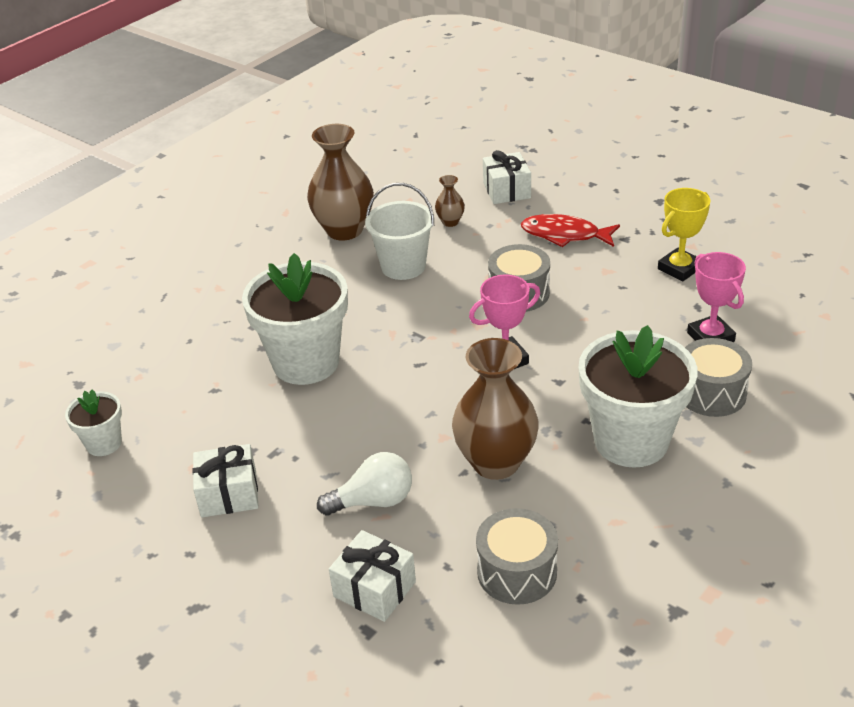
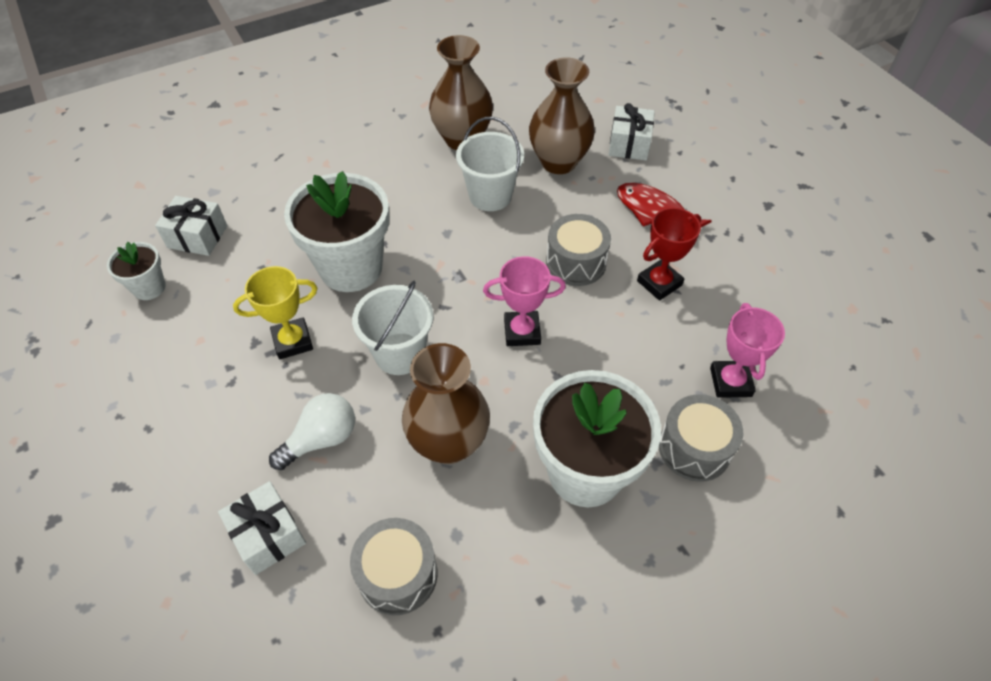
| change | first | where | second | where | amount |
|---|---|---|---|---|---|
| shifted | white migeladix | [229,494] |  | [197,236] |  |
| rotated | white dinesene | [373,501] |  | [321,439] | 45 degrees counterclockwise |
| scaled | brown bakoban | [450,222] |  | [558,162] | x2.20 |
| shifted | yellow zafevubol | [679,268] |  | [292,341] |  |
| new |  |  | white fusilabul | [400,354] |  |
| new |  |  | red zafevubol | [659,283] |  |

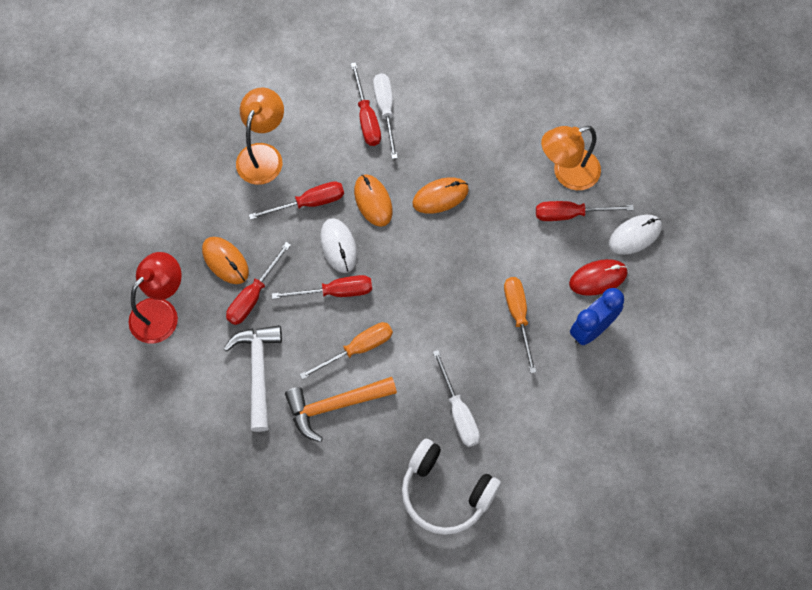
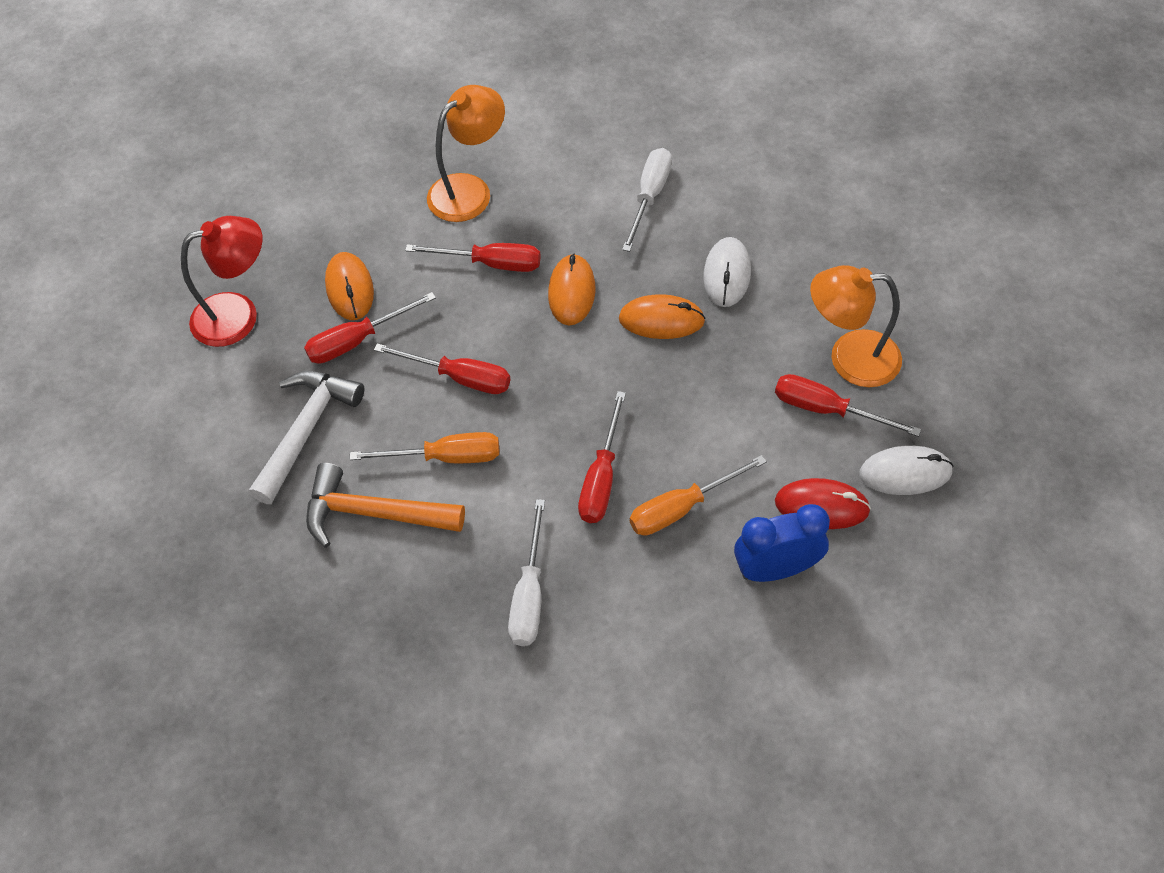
| change | first | where | second | where | amount |
|---|---|---|---|---|---|
| shifted | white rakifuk | [338,246] |  | [727,274] |  |
| shifted | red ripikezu | [366,117] |  | [601,478] |  |
| gone | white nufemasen | [445,493] |  |  |  |
| rotated | orange ripikezu | [518,316] |  | [682,508] | 135 degrees counterclockwise |

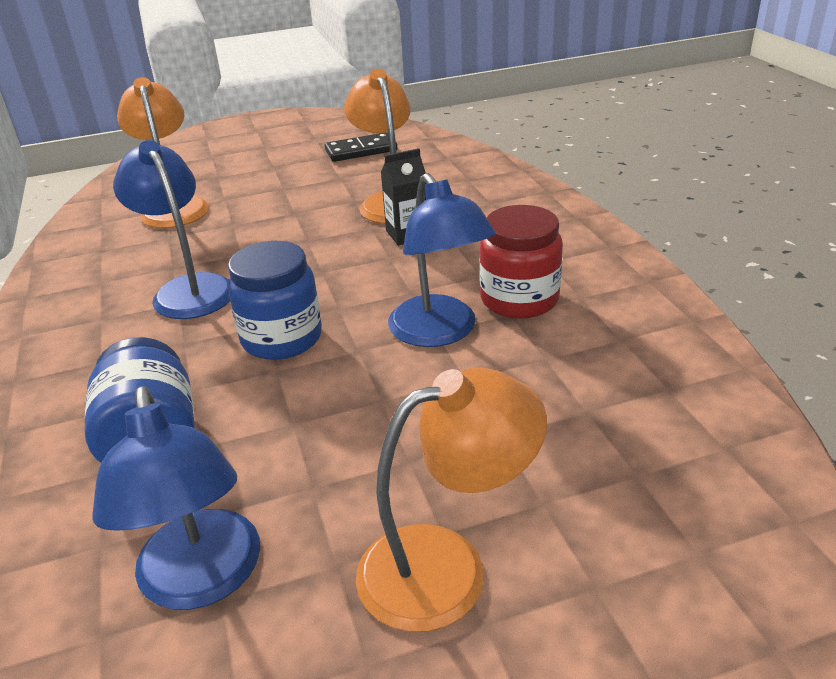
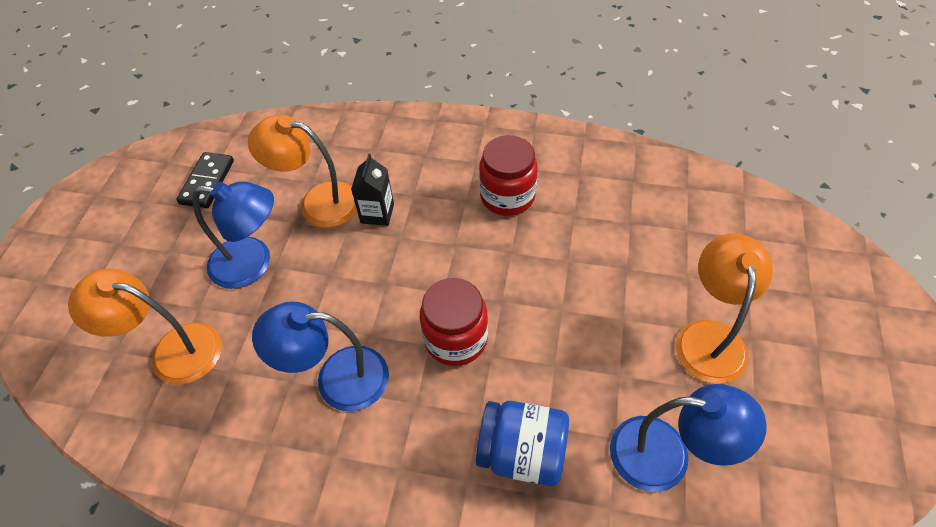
| change | first | where | second | where | amount |
|---|---|---|---|---|---|
| repainted | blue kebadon | [282,338] | red kebadon | [456,339] |  |
| shifted | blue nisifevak | [440,332] |  | [253,264] |  |

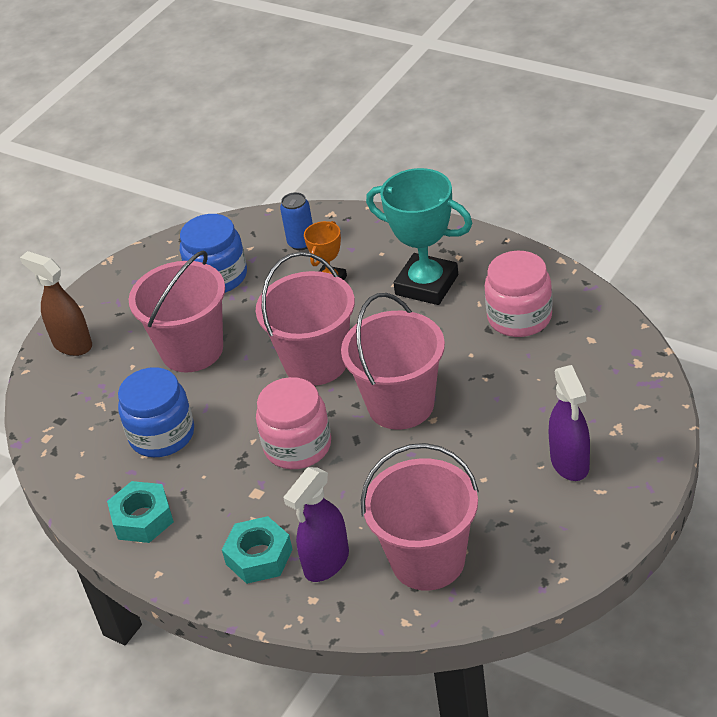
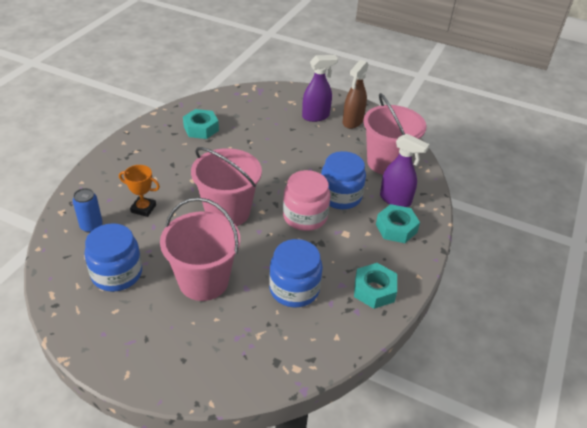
| change | first | where | second | where | amount |
|---|---|---|---|---|---|
| shifted | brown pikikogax | [72,344] |  | [352,122] |  |
| gone | pink fusilabul | [401,405] |  |  |  |
| gone | turquoise zafevubol | [426,285] |  |  |  |
| swapped | pink kebadon | [519,317] | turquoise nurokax | [201,128] |  |
| new |  |  | blue kebadon | [340,196] |  |

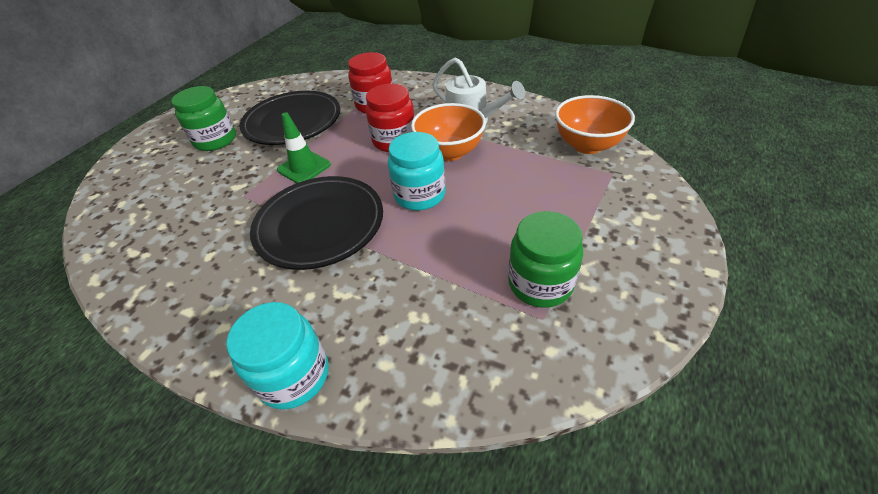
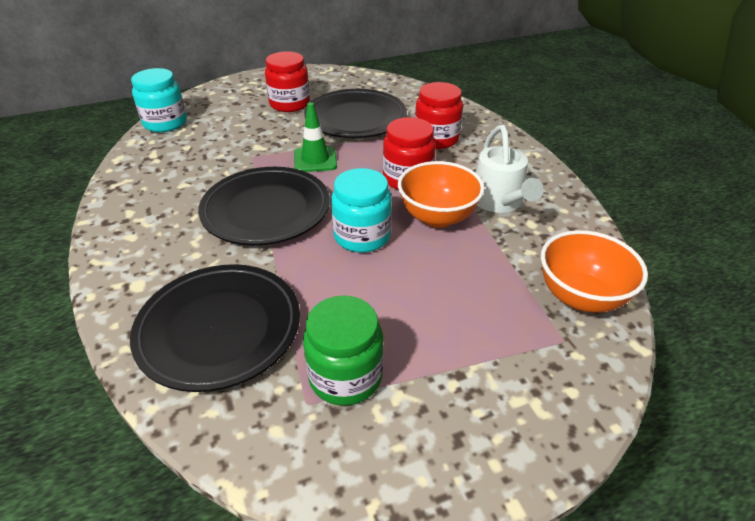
| change | first | where | second | where | amount |
|---|---|---|---|---|---|
| repainted | green kebadon | [215,140] | red kebadon | [289,104] |  |
| shifted | turquoise kebadon | [294,375] |  | [165,123] |  |
| new |  |  | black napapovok | [219,329] |  |

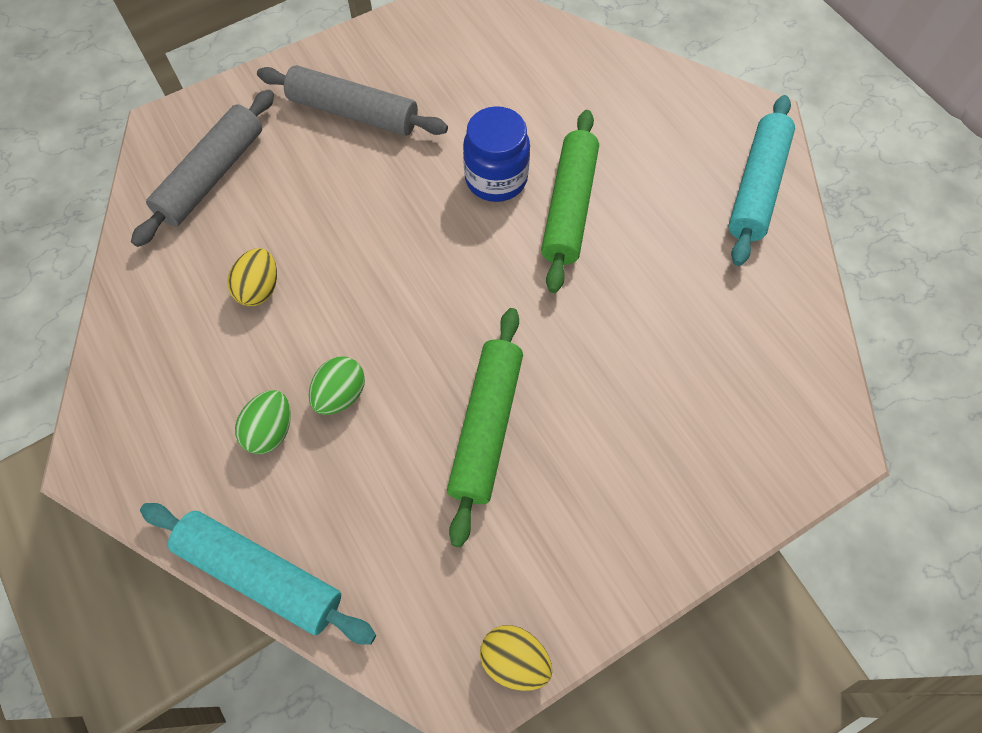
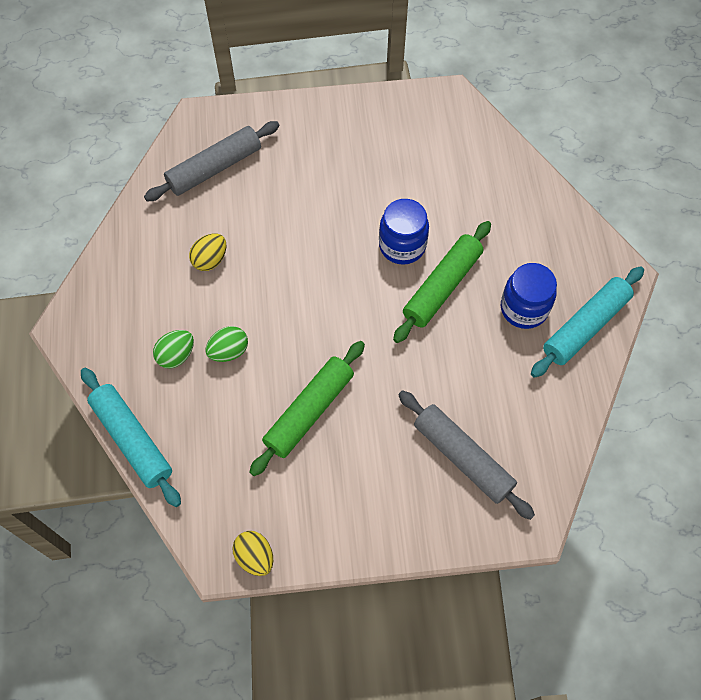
| change | first | where | second | where | amount |
|---|---|---|---|---|---|
| shifted | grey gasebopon | [353,113] |  | [462,457] |  |
| new |  |  | blue kebadon | [524,308] |  |

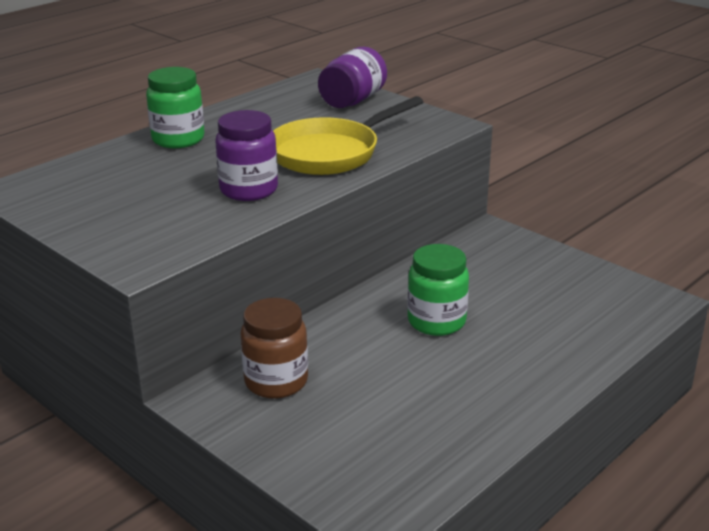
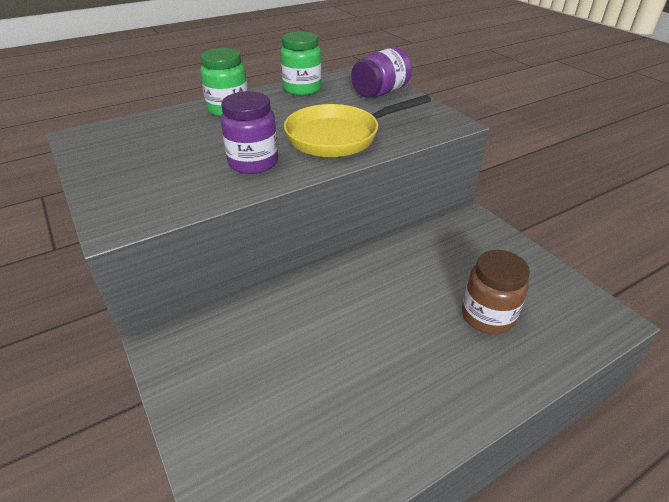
| change | first | where | second | where | amount |
|---|---|---|---|---|---|
| shifted | brown kebadon | [276,382] |  | [487,316] |  |
| shifted | green kebadon | [436,322] |  | [302,89] |  |

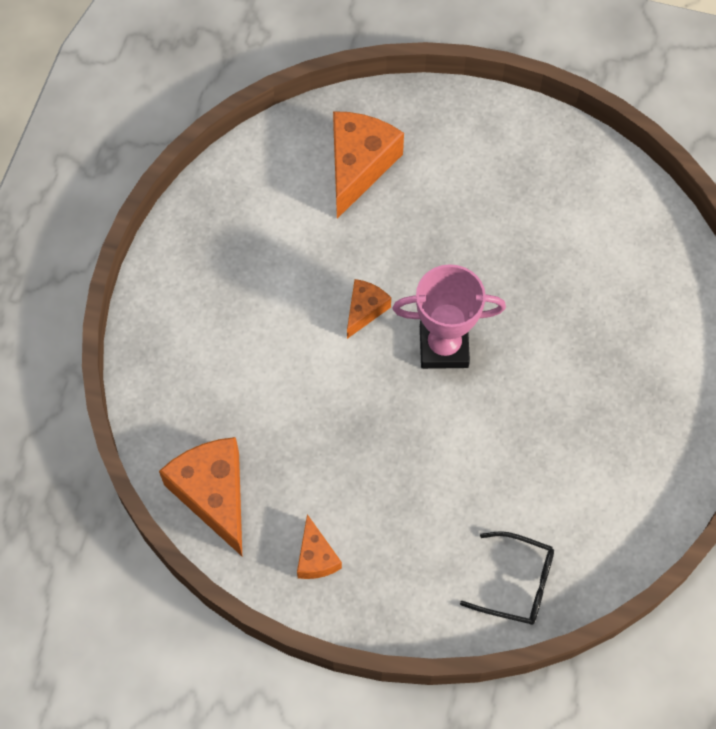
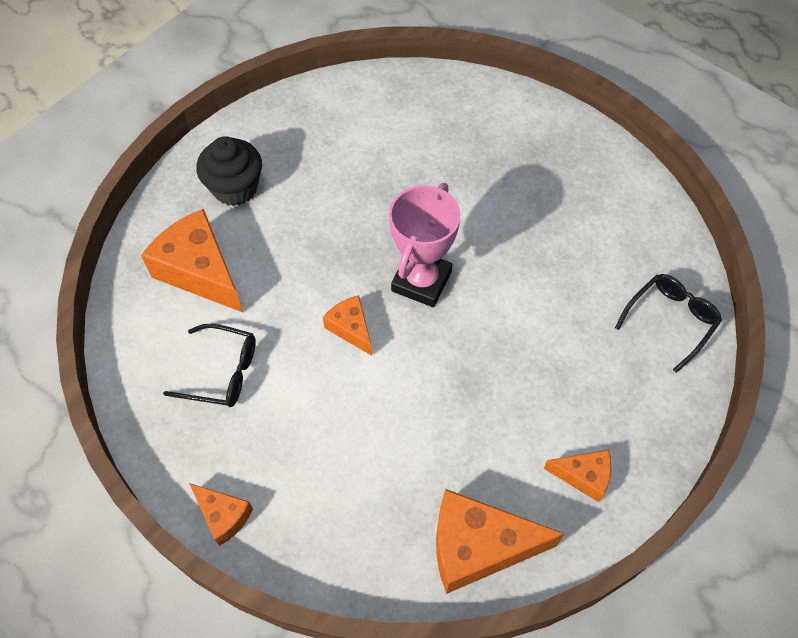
| change | first | where | second | where | amount |
|---|---|---|---|---|---|
| new |  |  | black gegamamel | [222,372] |  |
| new |  |  | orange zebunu | [223,516] |  |
| new |  |  | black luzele | [235,188] |  |

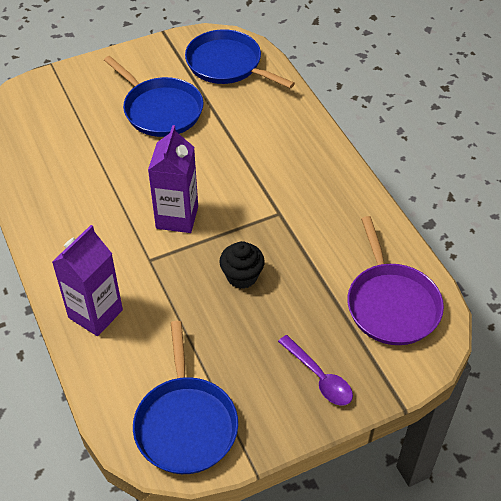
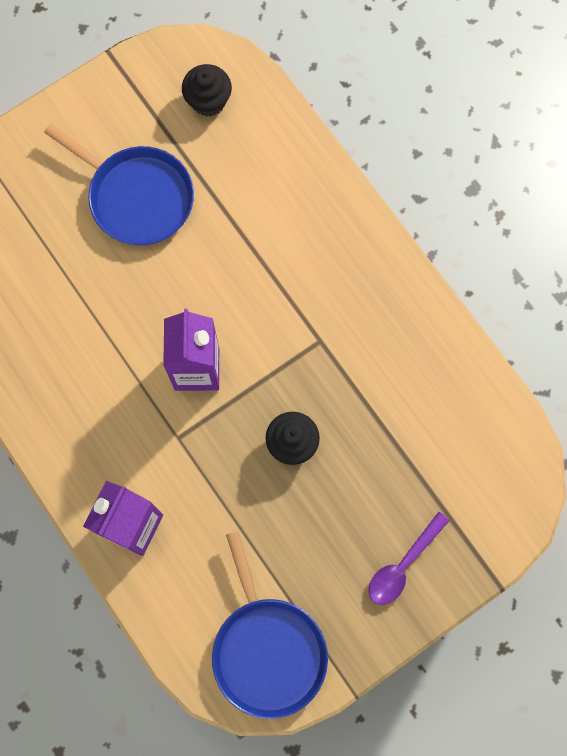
| change | first | where | second | where | amount |
|---|---|---|---|---|---|
| swapped | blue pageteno | [227,64] | black luzele | [208,101] |  |
| rotated | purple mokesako | [319,377] |  | [403,564] | 90 degrees clockwise |
| gone | purple pageteno | [391,304] |  |  |  |

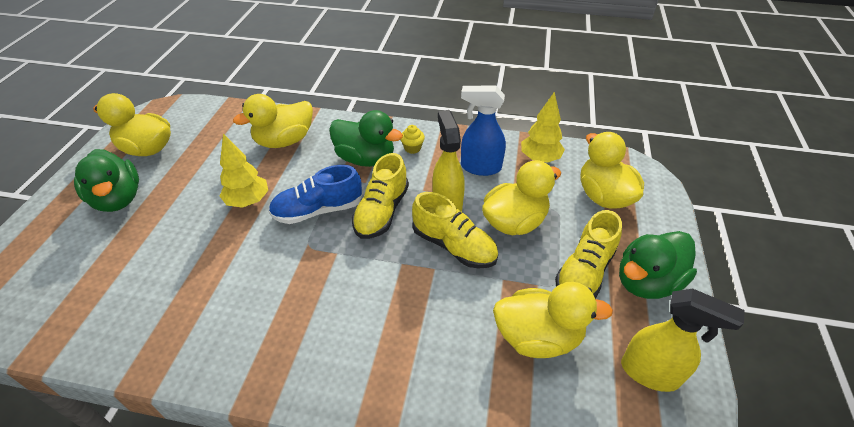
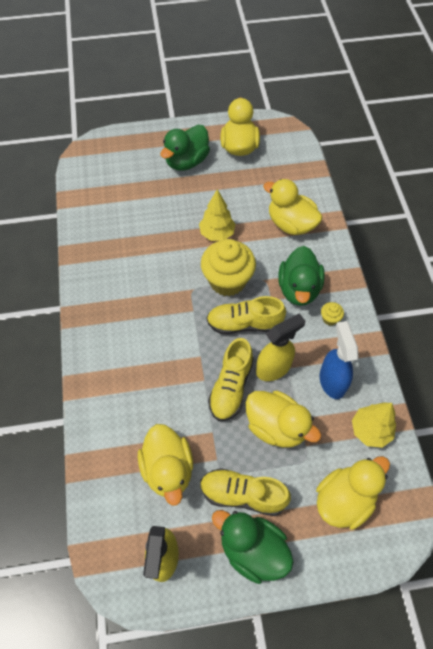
| change | first | where | second | where | amount |
|---|---|---|---|---|---|
| swapped | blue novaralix | [318,210] | yellow luzele | [227,281] |  |

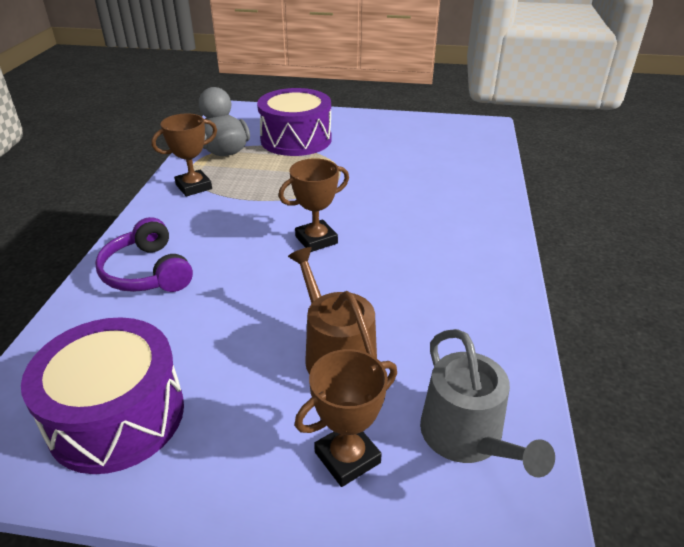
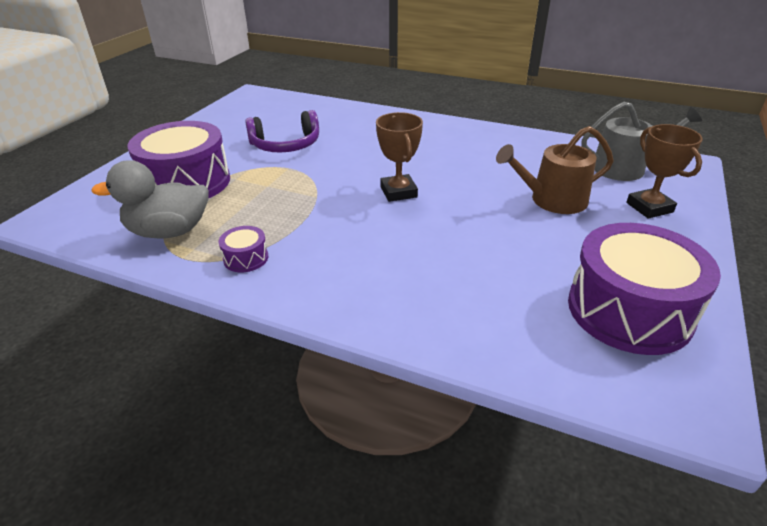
| change | first | where | second | where | amount |
|---|---|---|---|---|---|
| shifted | purple nufemasen | [147,272] |  | [286,145] |  |
| swapped | brown zafevubol | [194,187] | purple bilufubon | [246,258] |  |

